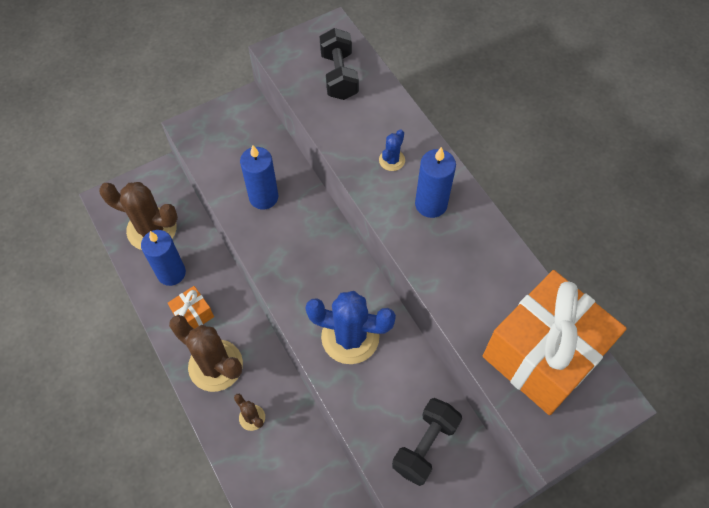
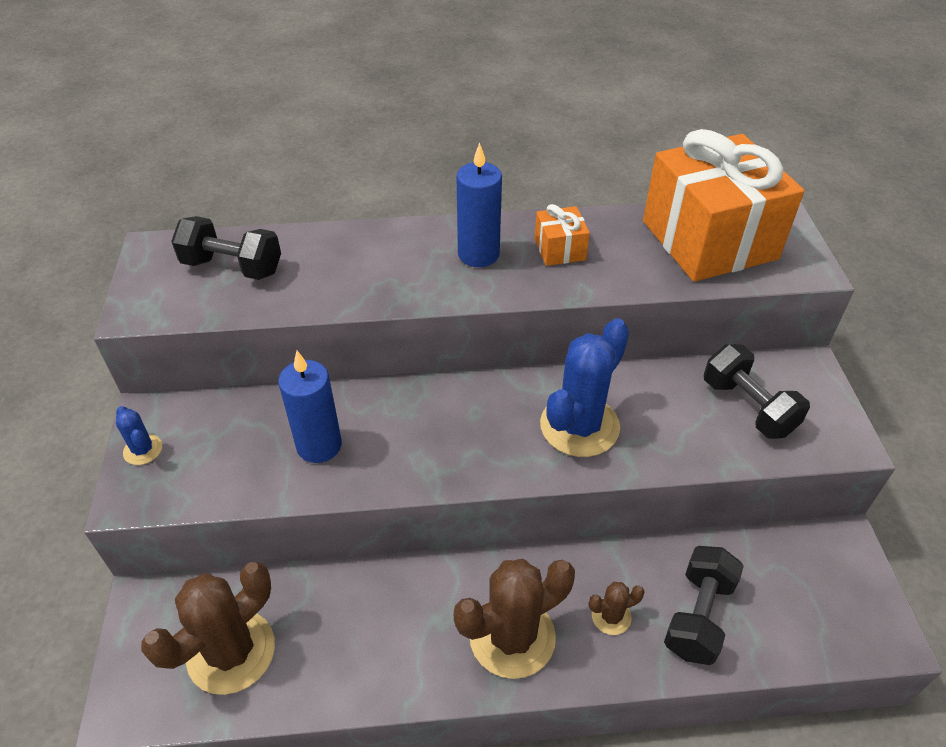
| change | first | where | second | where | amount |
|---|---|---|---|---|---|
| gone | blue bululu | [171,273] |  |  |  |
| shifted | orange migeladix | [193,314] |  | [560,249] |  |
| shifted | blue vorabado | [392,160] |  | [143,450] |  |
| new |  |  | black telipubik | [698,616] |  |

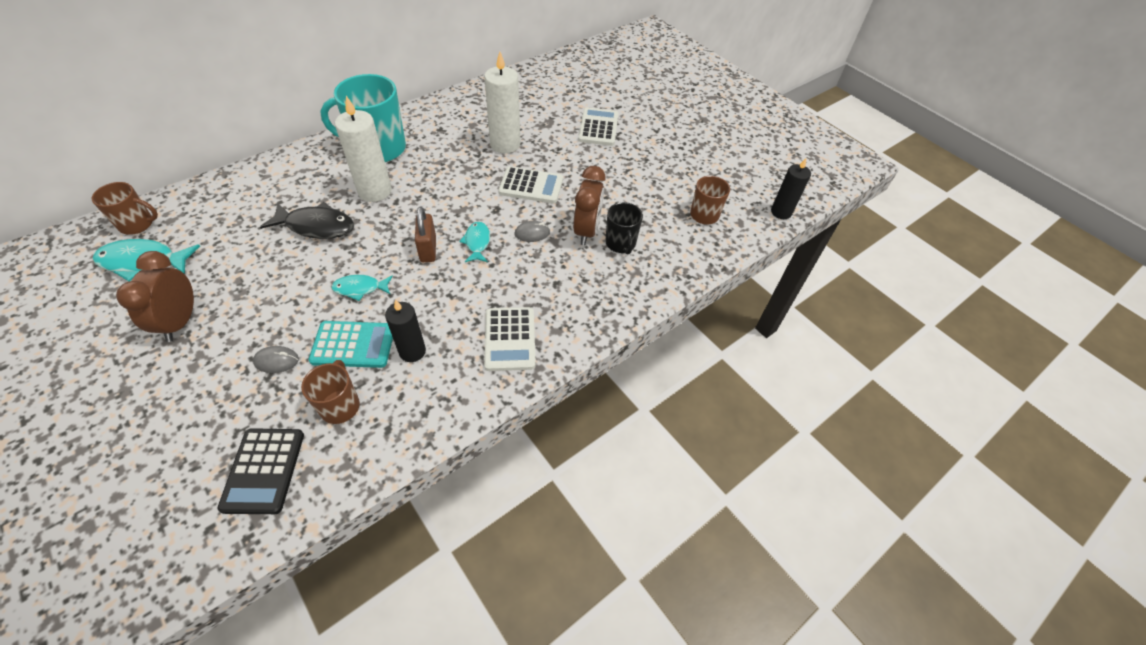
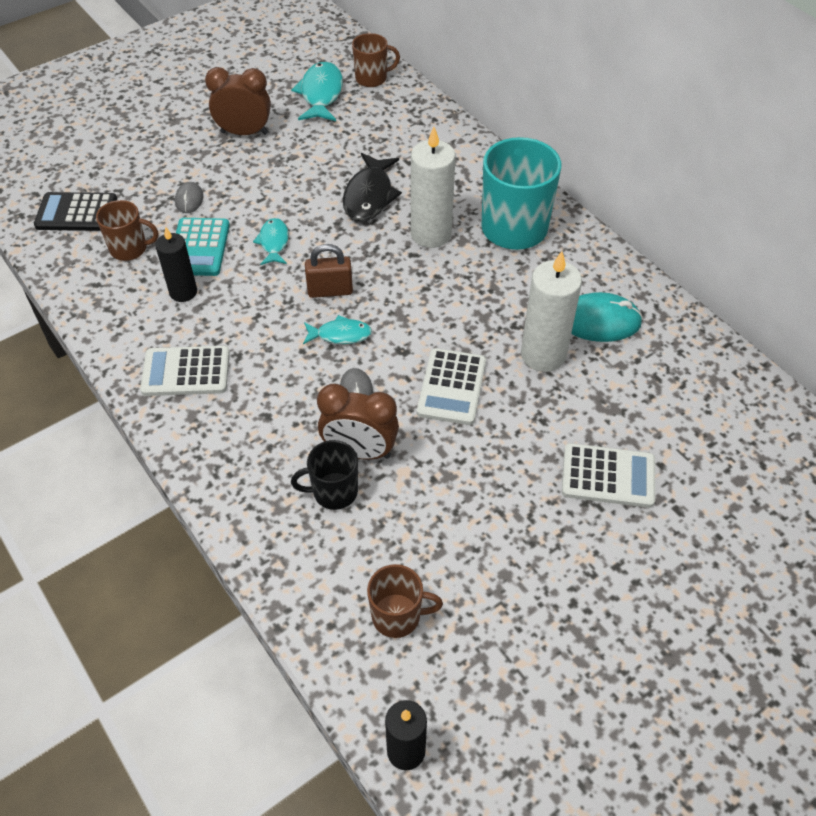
| change | first | where | second | where | amount |
|---|---|---|---|---|---|
| rotated | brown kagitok | [137,224] |  | [372,78] | 105 degrees counterclockwise |
| new |  |  | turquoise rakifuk | [599,321] |  |

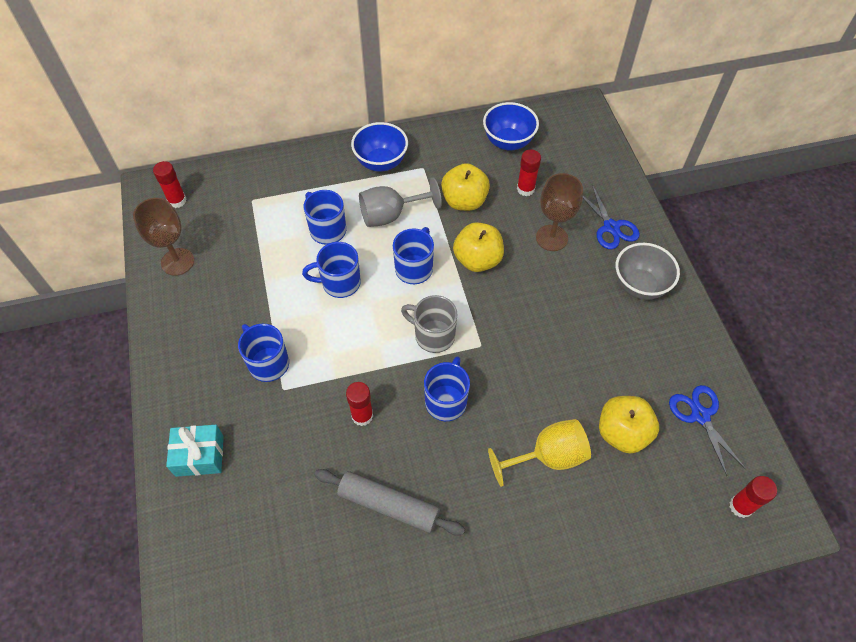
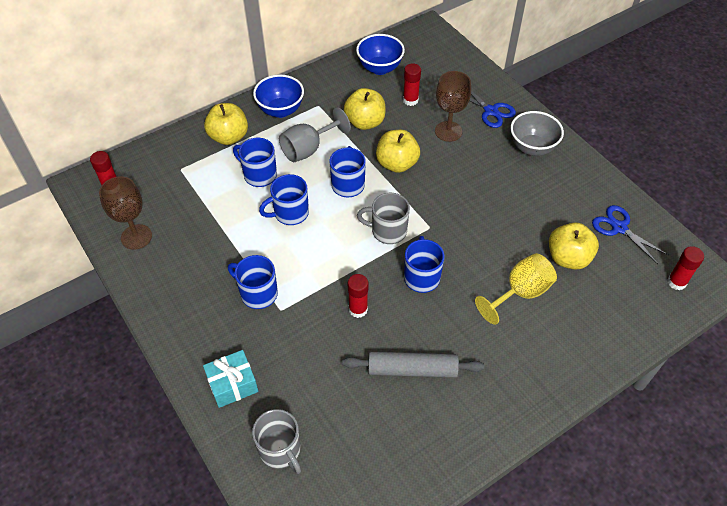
| change | first | where | second | where | amount |
|---|---|---|---|---|---|
| new |  |  | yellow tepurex | [229,137] |  |
| new |  |  | grey kagitok | [280,450] |  |

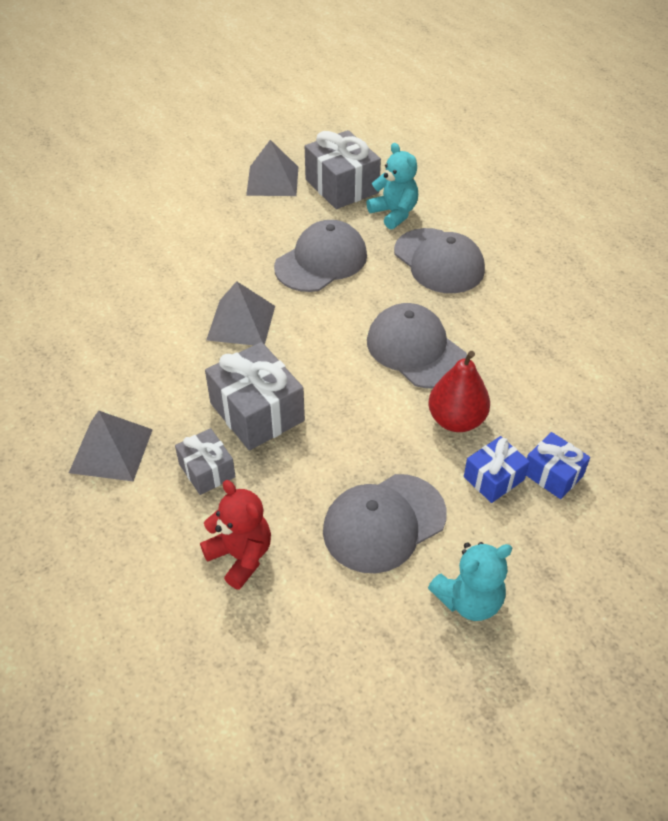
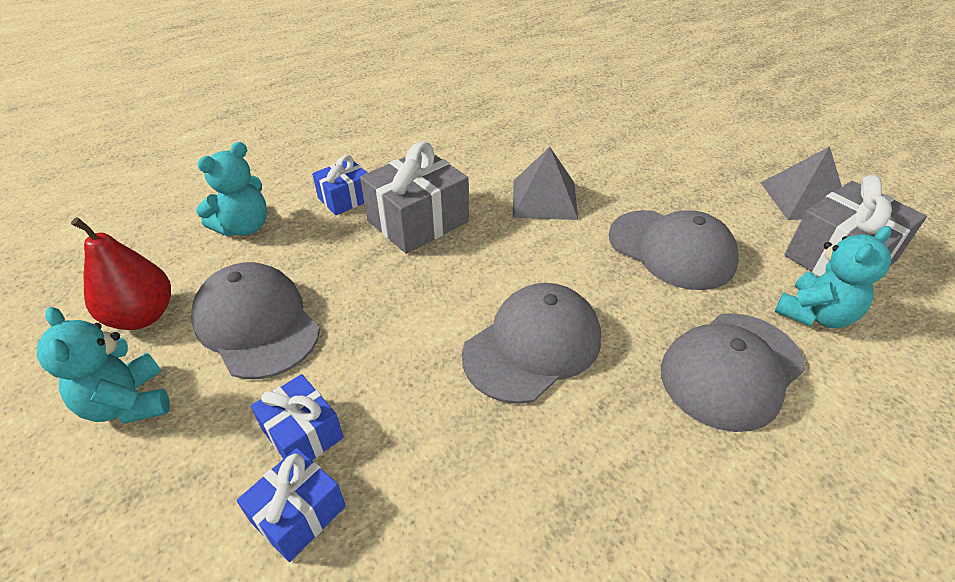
| change | first | where | second | where | amount |
|---|---|---|---|---|---|
| gone | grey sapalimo | [111,450] |  |  |  |
| repainted | grey migeladix | [207,470] | blue migeladix | [345,198] |  |
| repainted | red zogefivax | [240,556] | turquoise zogefivax | [244,227] |  |
| shifted | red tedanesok | [456,420] |  | [142,316] |  |

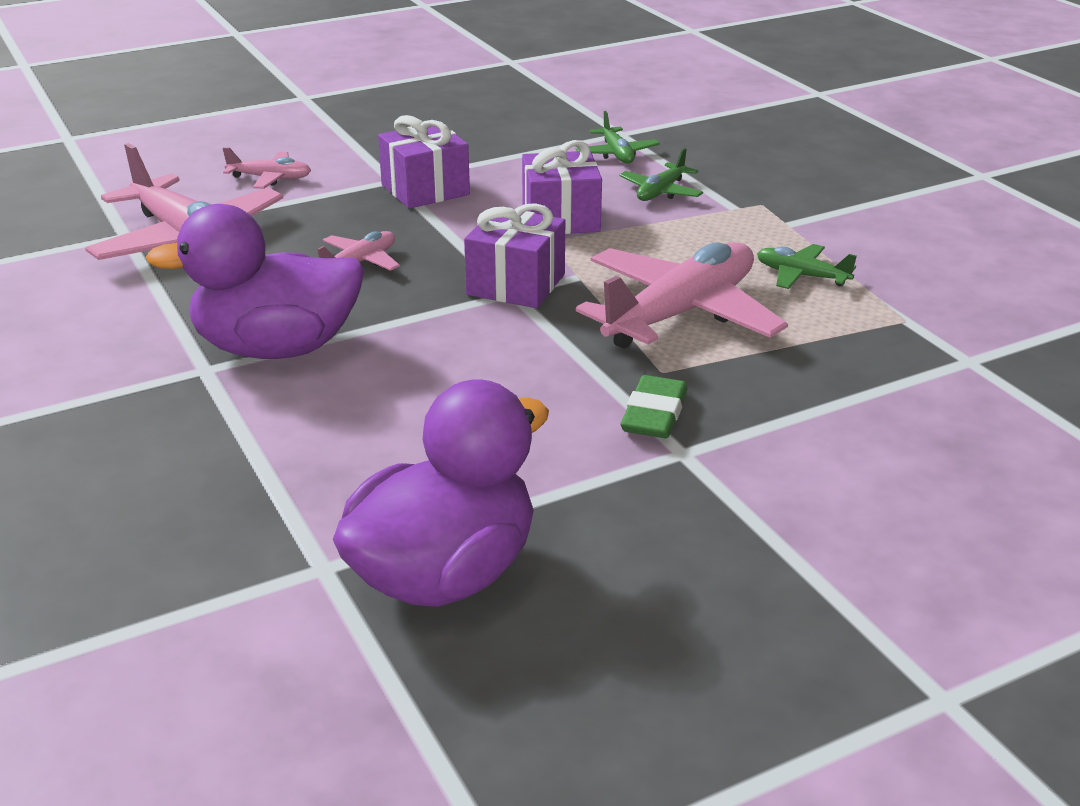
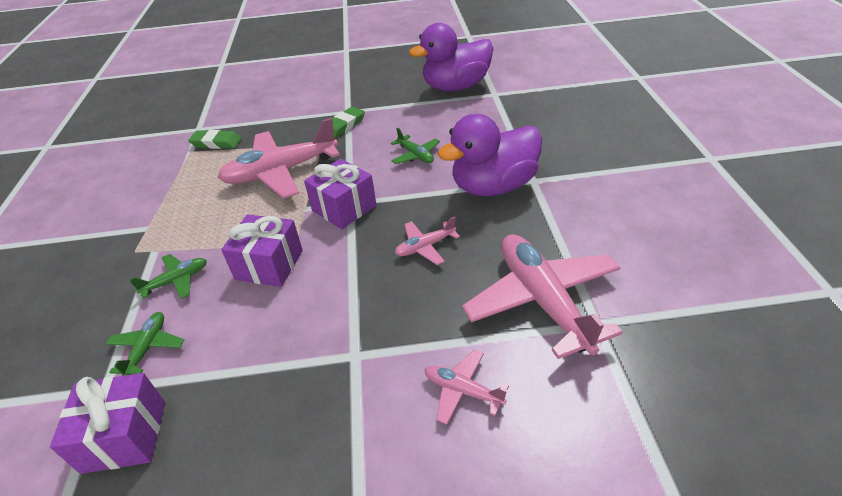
| change | first | where | second | where | amount |
|---|---|---|---|---|---|
| rotated | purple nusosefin | [277,348] |  | [493,186] | 135 degrees clockwise |
| shifted | purple migeladix | [425,190] |  | [124,436] |  |
| shifted | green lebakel | [802,276] |  | [415,155] |  |
| new |  |  | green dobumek | [216,143] |  |

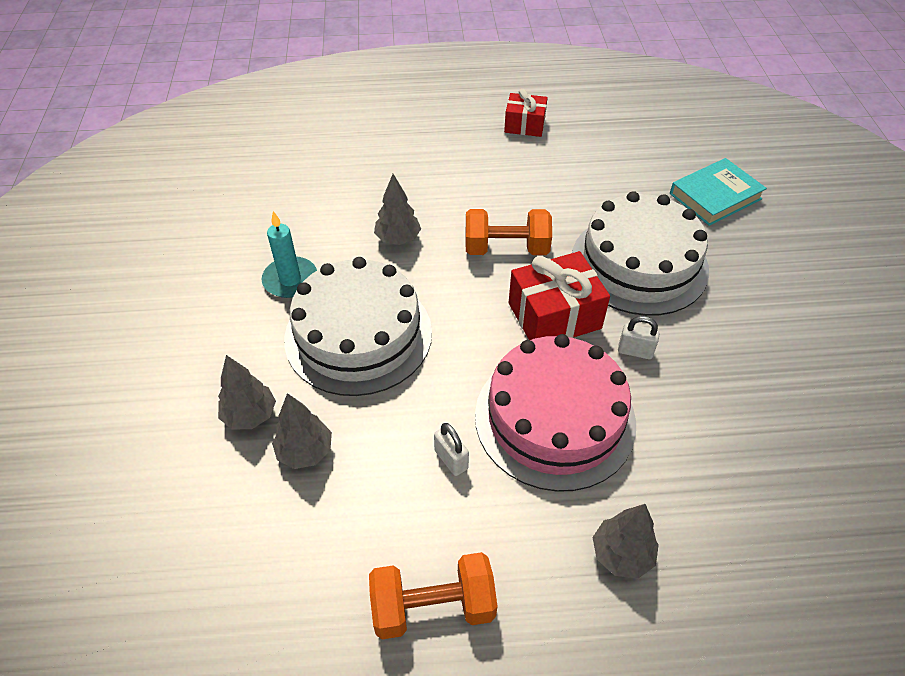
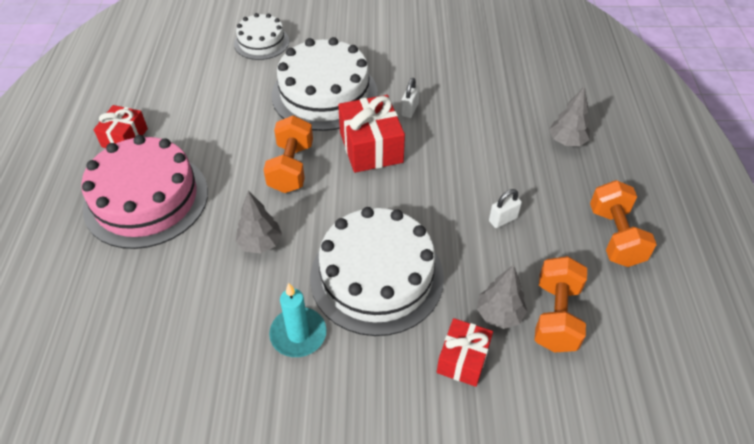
| change | first | where | second | where | amount |
|---|---|---|---|---|---|
| swapped | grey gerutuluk | [250,415] | red migeladix | [463,359] |  |
| shifted | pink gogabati | [554,418] |  | [146,199] |  |
| swapped | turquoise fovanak | [715,196] | white gogabati | [261,42] |  |
| new |  |  | orange telipubik | [556,316] |  |

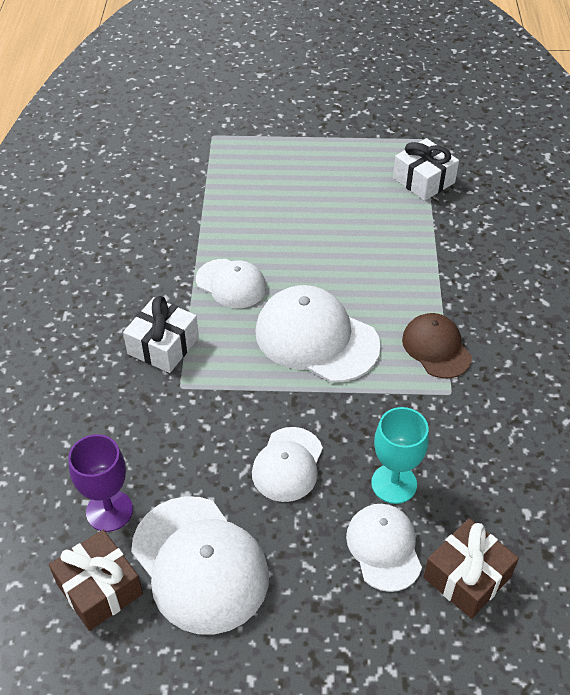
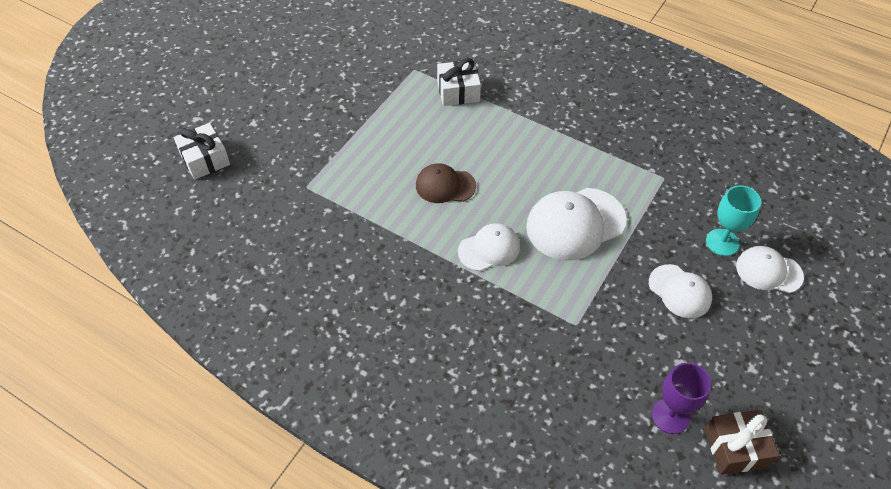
| change | first | where | second | where | amount |
|---|---|---|---|---|---|
| shifted | white migeladix | [163,345] |  | [205,159] |  |
| gone | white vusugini | [200,564] |  |  |  |
| shifted | brown vusugini | [436,348] |  | [445,185] |  |
| gone | brown migeladix | [467,577] |  |  |  |

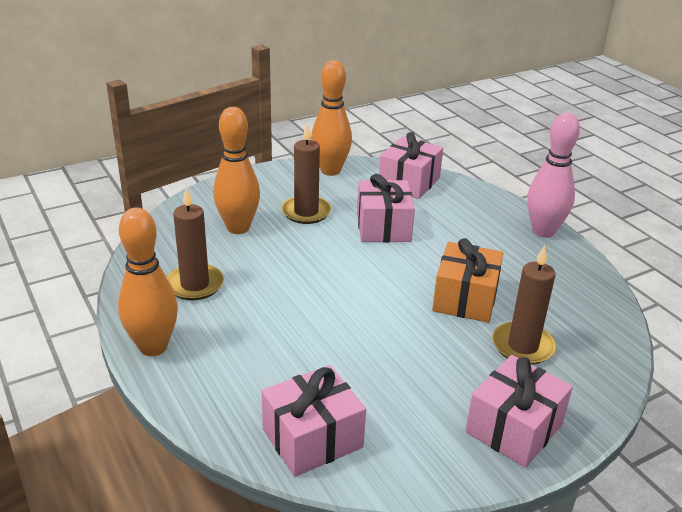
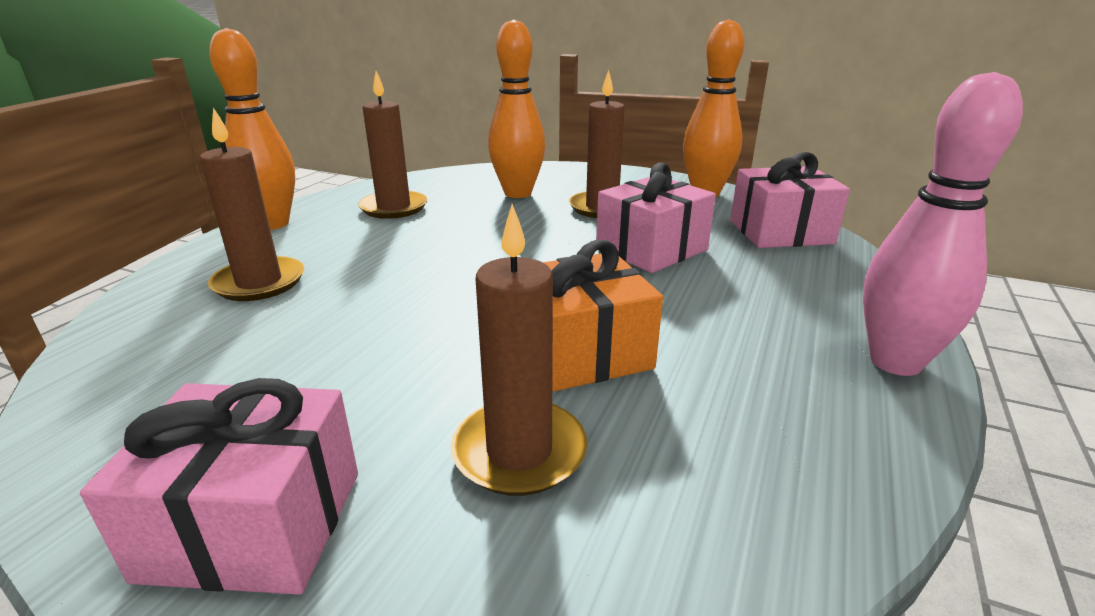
| change | first | where | second | where | amount |
|---|---|---|---|---|---|
| gone | pink migeladix | [312,438] |  |  |  |
| new |  |  | brown bululu | [259,283] |  |

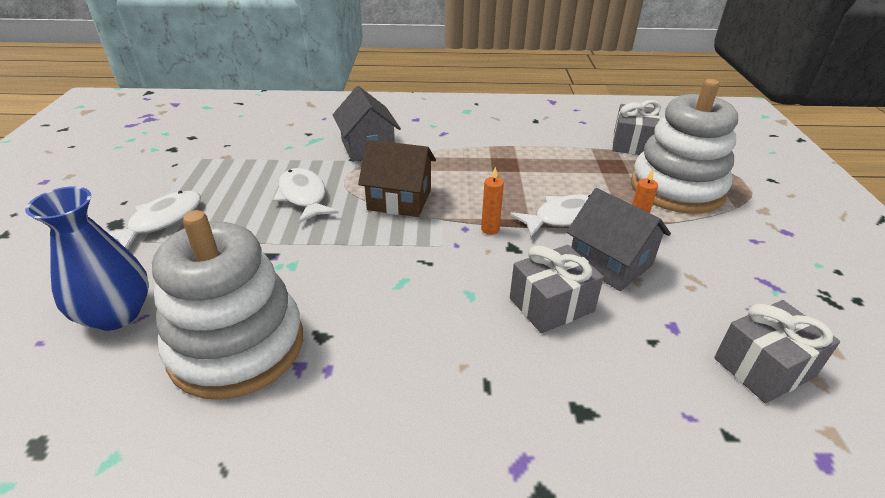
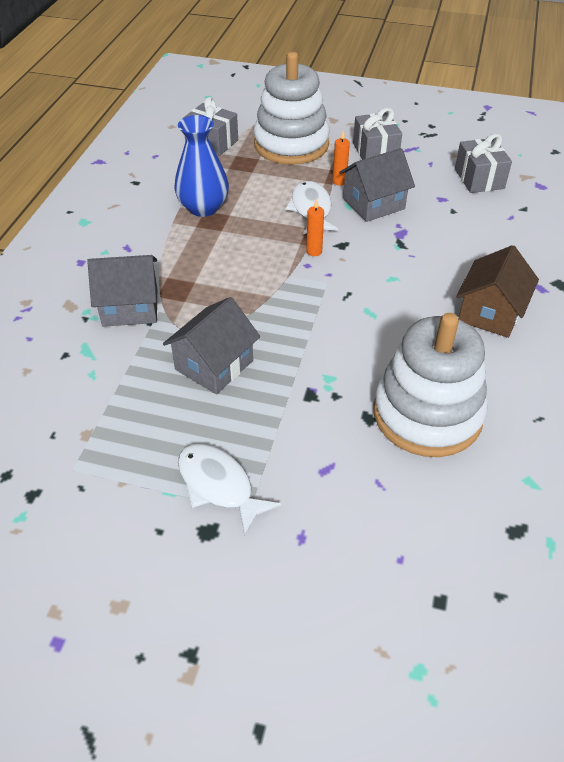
| change | first | where | second | where | amount |
|---|---|---|---|---|---|
| shifted | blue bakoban | [116,314] |  | [203,208] |  |
| swapped | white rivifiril | [303,197] | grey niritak | [214,365] |  |
| shifted | brown niritak | [399,200] |  | [490,313] |  |
| shifted | grey migeladix | [551,305] |  | [375,152] |  |

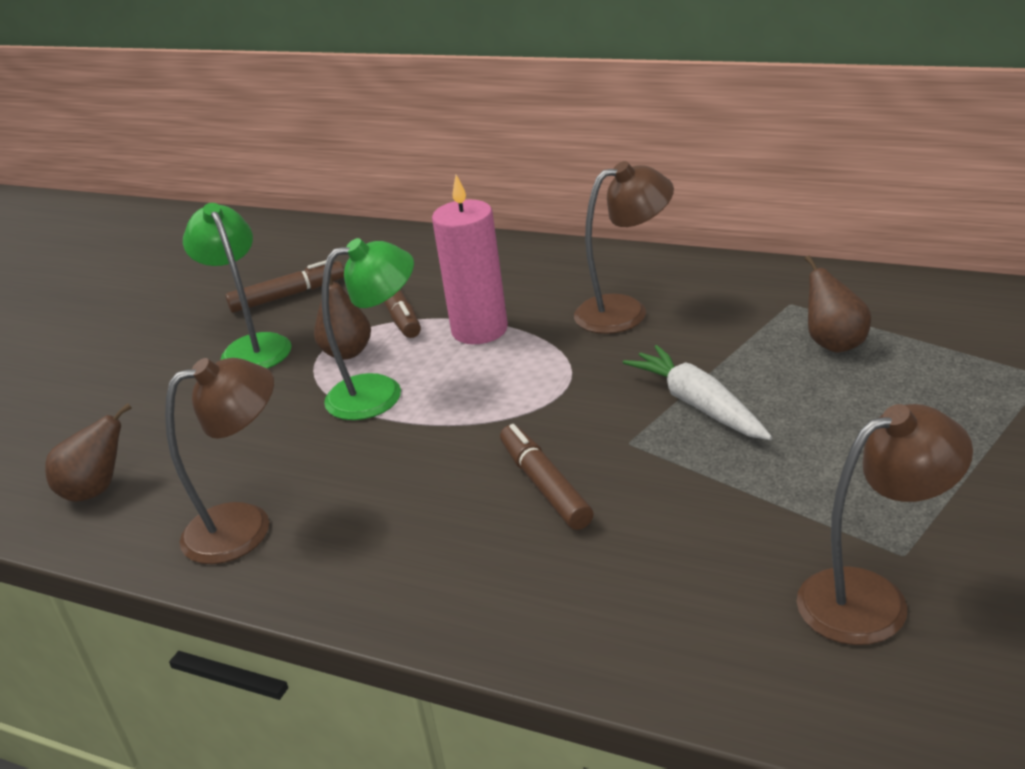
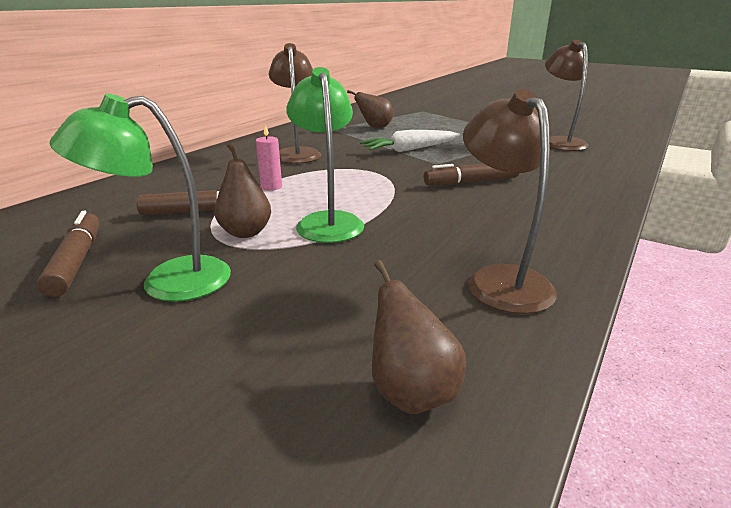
| change | first | where | second | where | amount |
|---|---|---|---|---|---|
| scaled | pink bululu | [479,330] |  | [271,187] | x0.48 |

